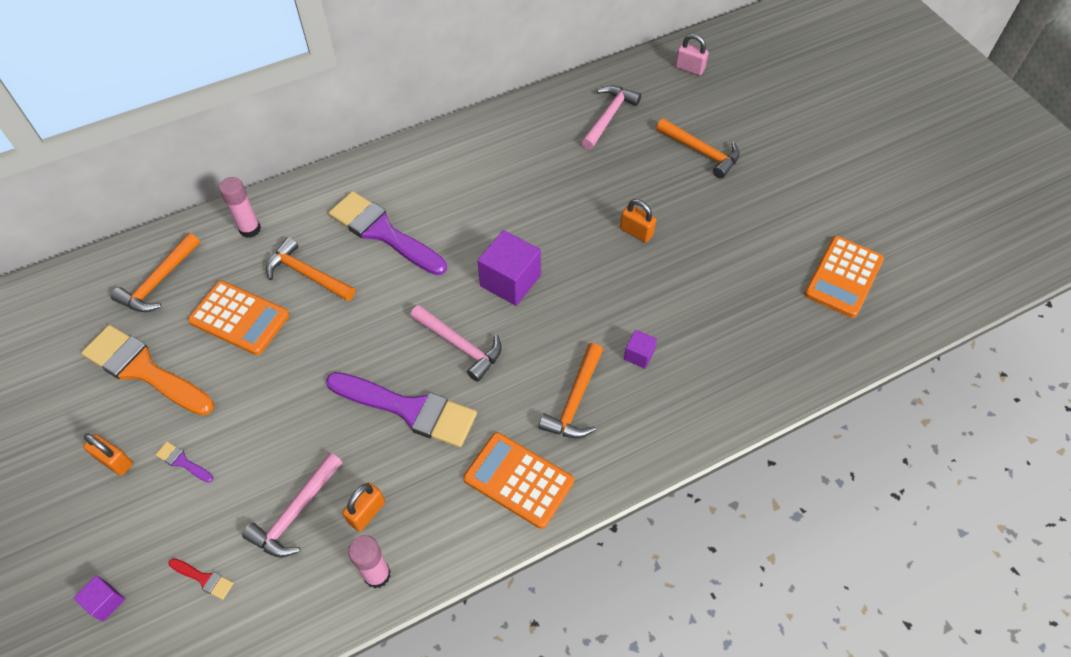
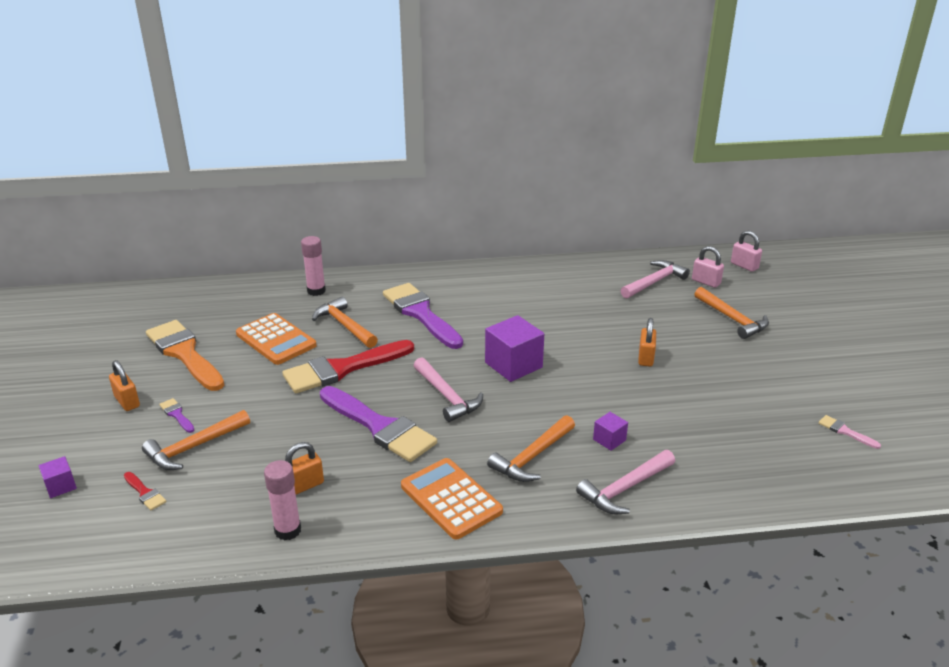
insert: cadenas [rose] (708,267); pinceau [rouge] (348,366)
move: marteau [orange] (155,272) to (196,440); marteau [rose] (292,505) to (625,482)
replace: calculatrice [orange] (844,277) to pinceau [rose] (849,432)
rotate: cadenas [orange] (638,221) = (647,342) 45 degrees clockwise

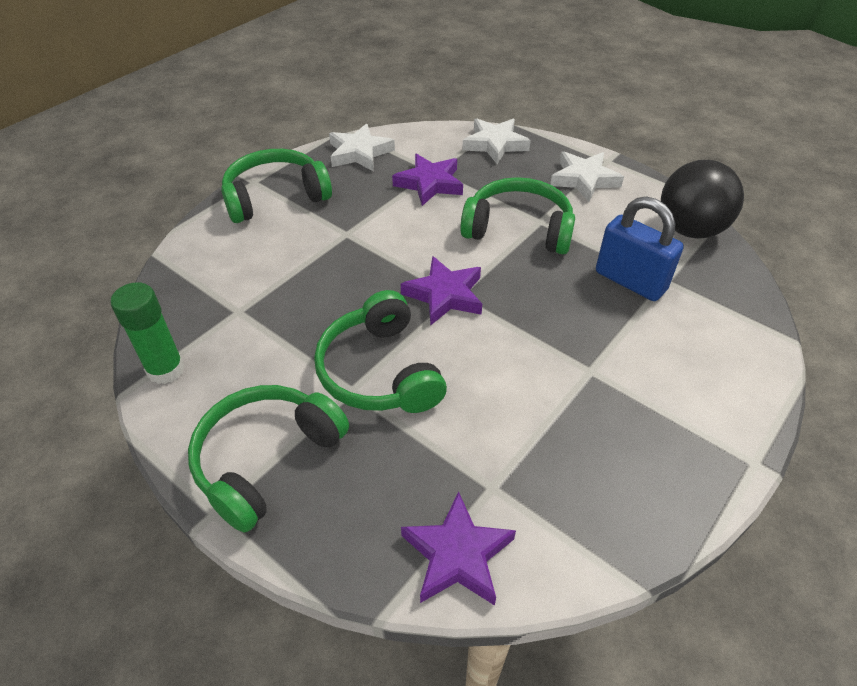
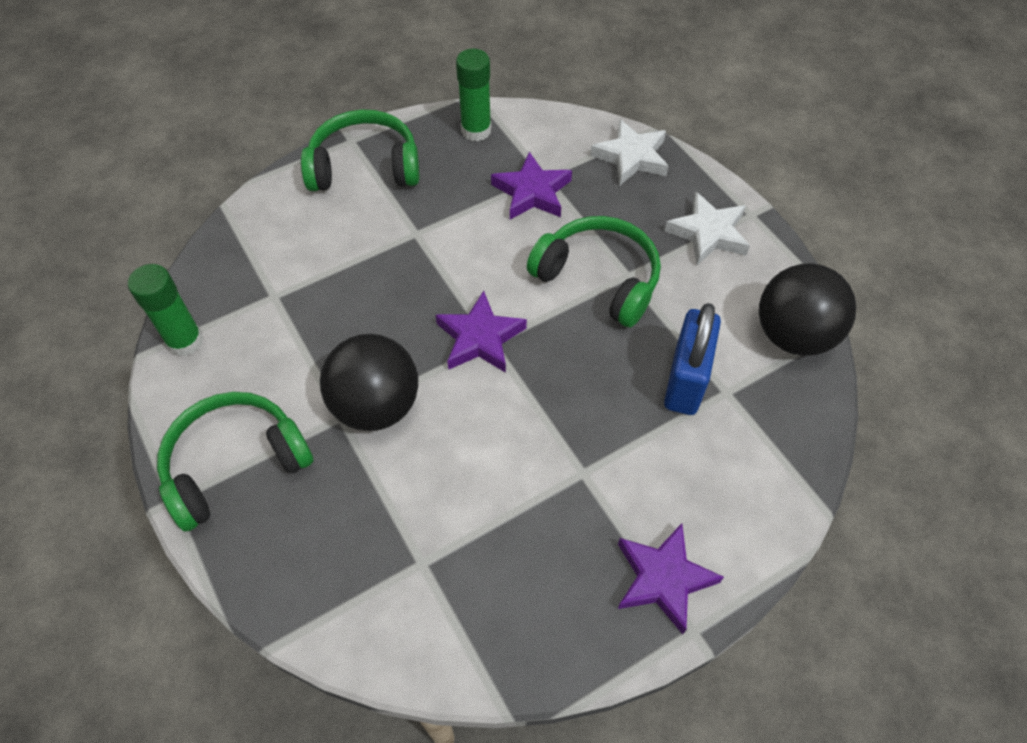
move: étoile [violet] (458,548) to (671,578)
replace: étoile [blanc] (362,147) to bâton de colle [vert] (473,95); casque audio [vert] (380,351) to balle [noir] (369,382)
rotate: cadenas [bleu] (640,248) = (692,359) 45 degrees clockwise

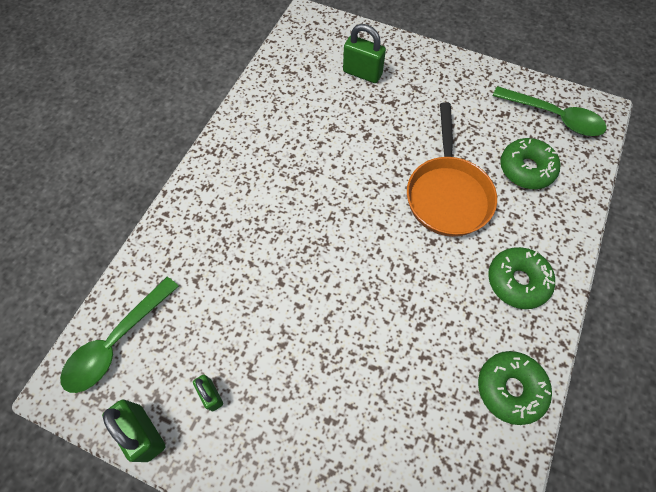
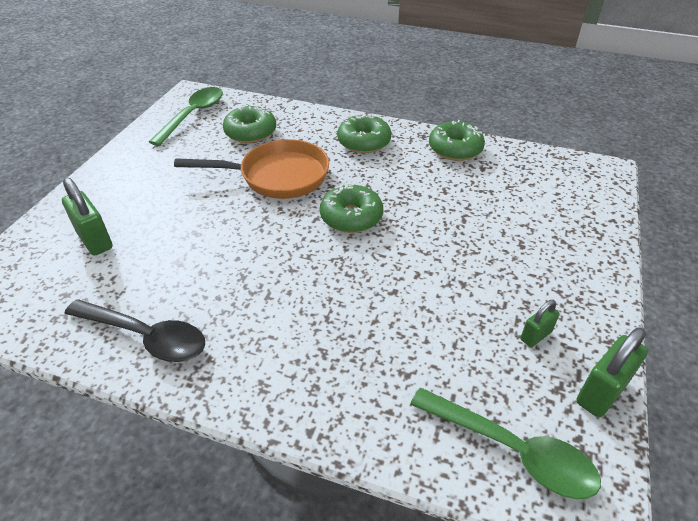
insert: beignet [vert] (351,208); cuillère [noir] (134,330)
rotate: cadenas [vert] (364,53) = (87,217) 60 degrees counterclockwise

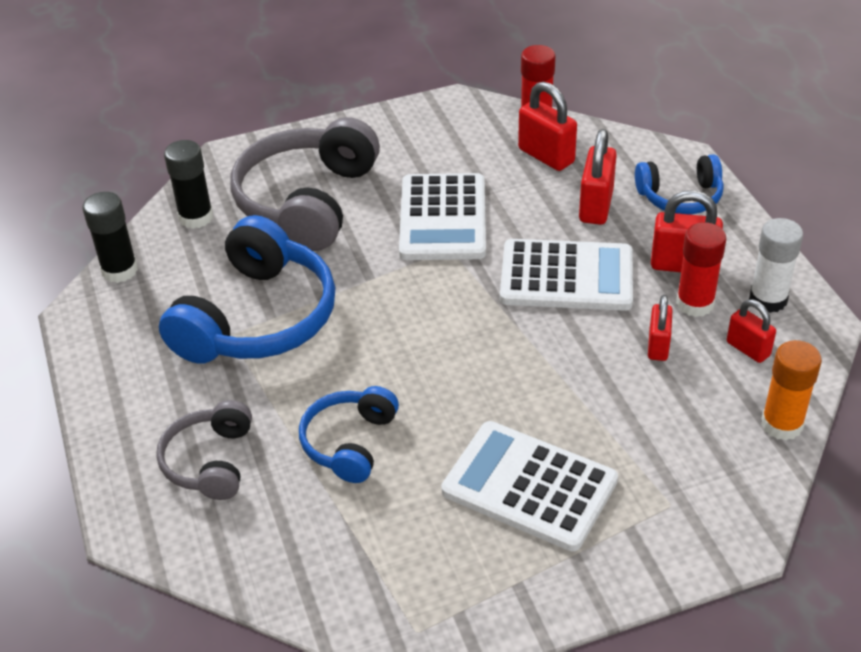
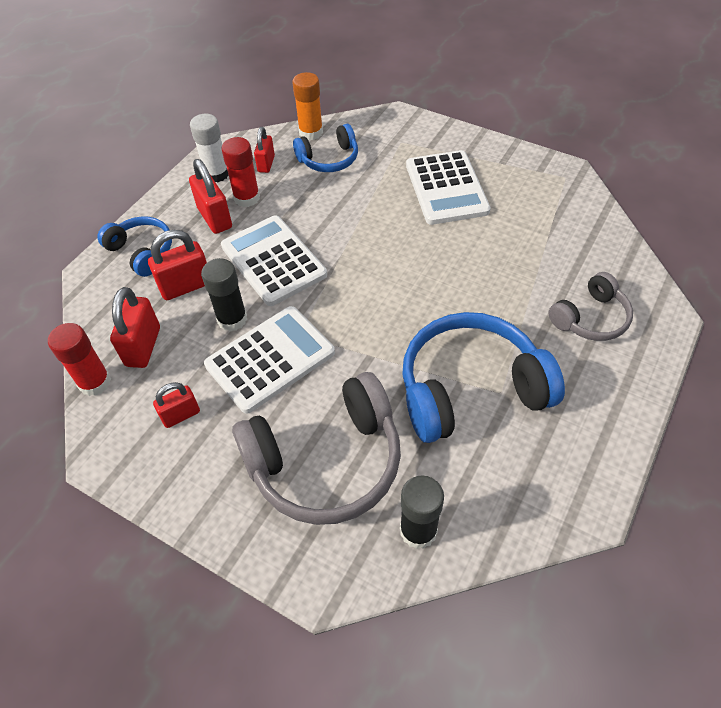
move: bâton de colle [noir] (110,237) to (224,295); cadenas [rouge] (660,328) to (176,405); casque audio [bleu] (349,434) to (325,148)

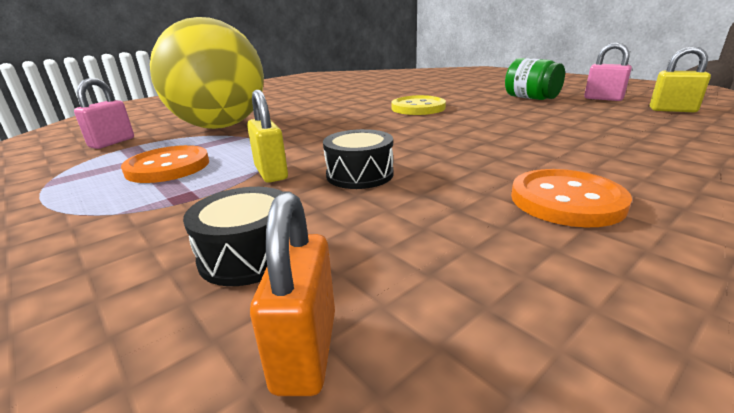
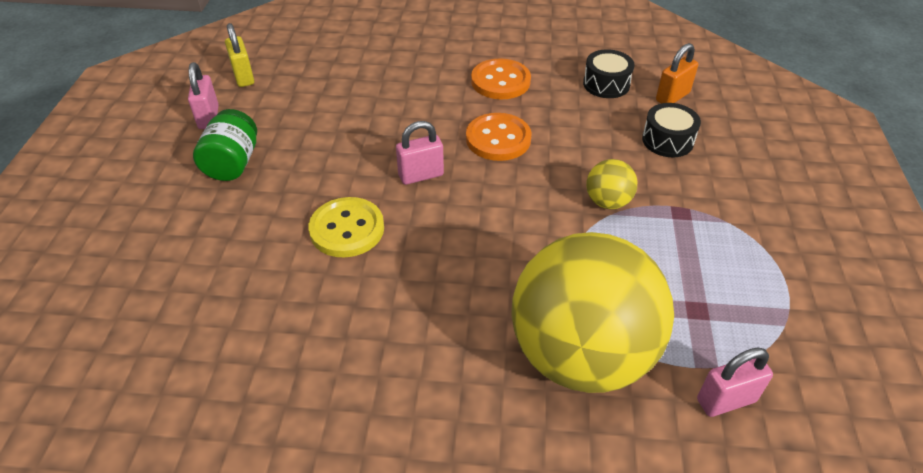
insert: cadenas [rose] (420,153)
move: tambour [noir] (358,159) to (609,73); bouton [orange] (165,164) to (499,137)
replace: cadenas [jaune] (267,136) to balle [jaune] (611,184)

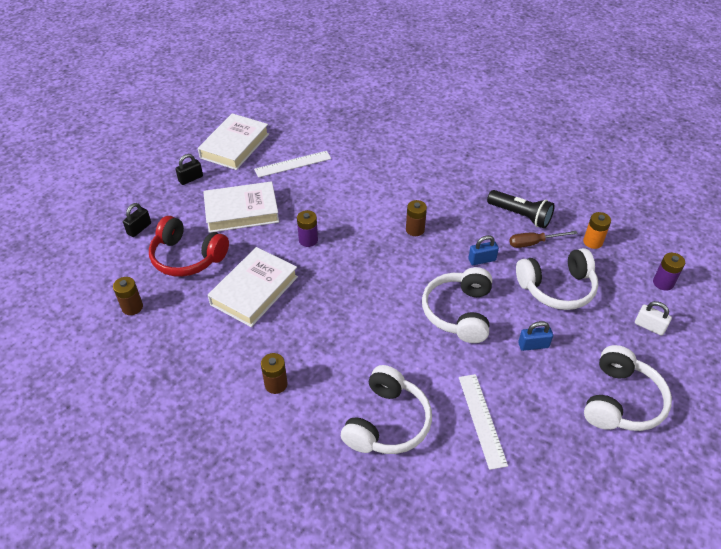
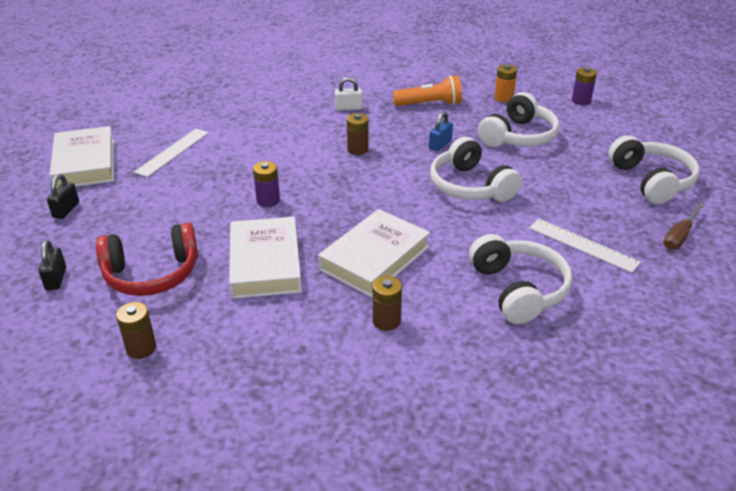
delete: cadenas [bleu] (535,336)
move: livre [blanc] (241,207) to (374,253); tournevis [marron] (543,239) to (684,226); cadenas [blanc] (653,318) to (348,94)
recolor: lampe de poche [noir] (521,209) to lampe de poche [orange] (427,90)

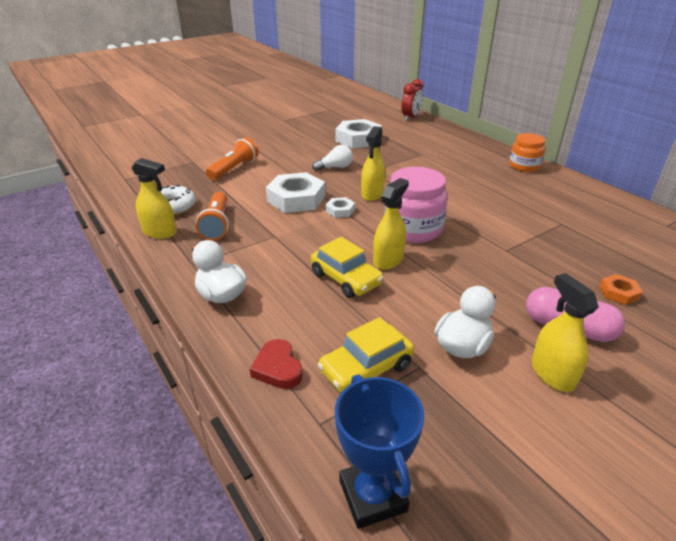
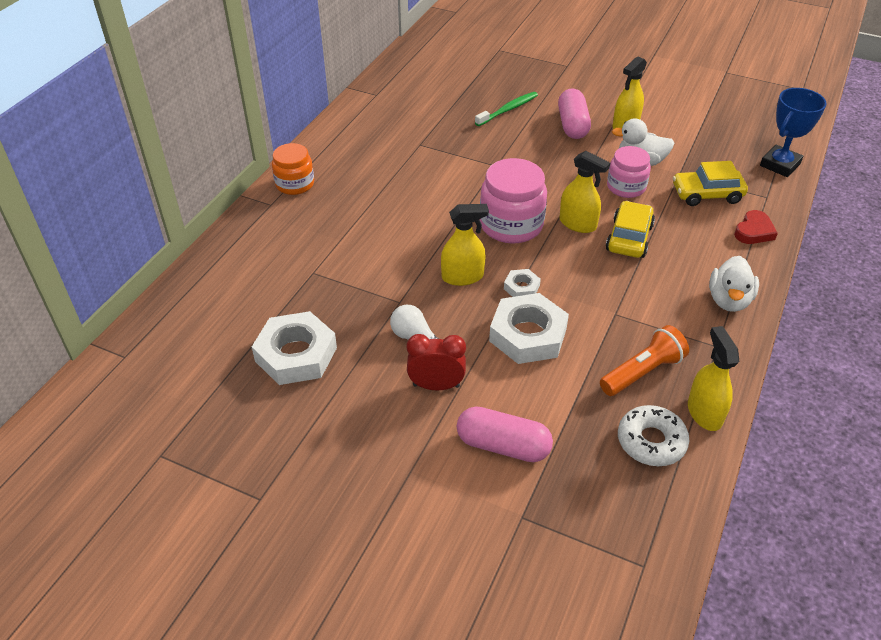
insert: bocal [rose] (629,172)
move: réveil [rouge] (412,100) to (436,362)
replace: lampe de poche [orange] (232,158) to gélule [rose] (505,434); écrou [orange] (621,289) to brosse à dents [vert] (506,109)
rotate: vaporisateur [jaune] (391,224) = (585,192) 150 degrees counterclockwise; voiture [jaune] (366,354) = (710,183) 150 degrees clockwise

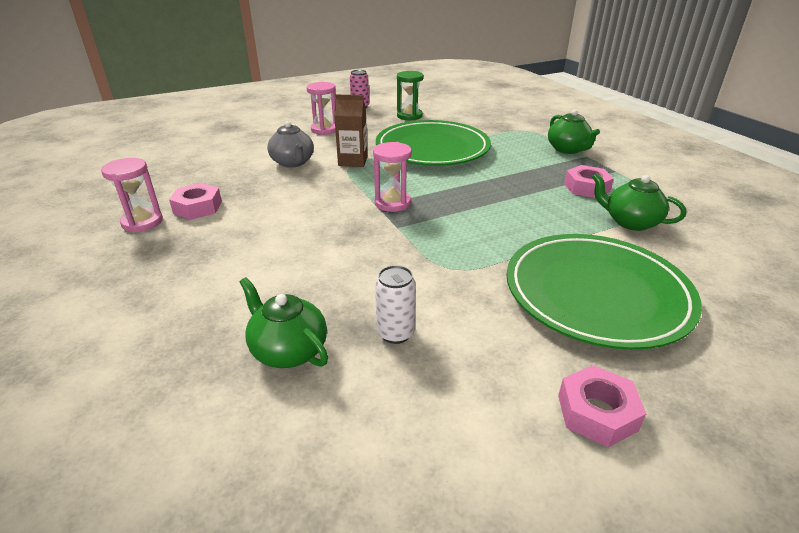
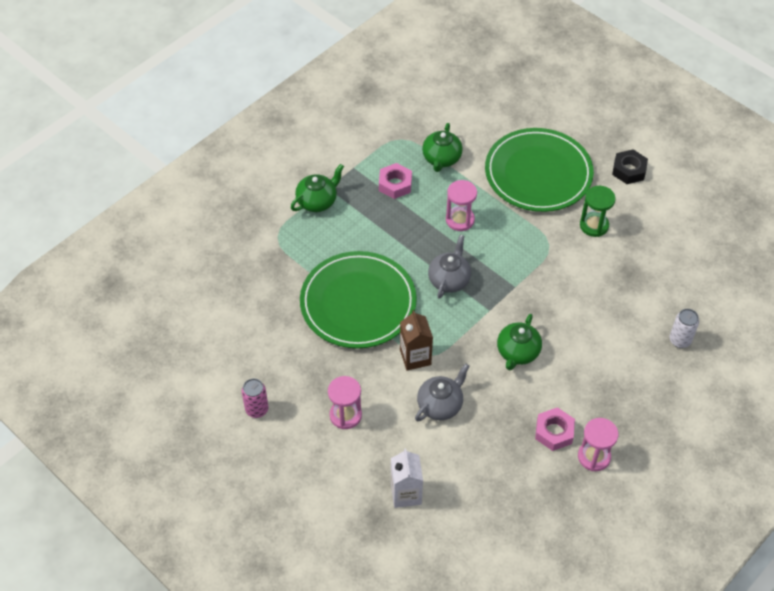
insert: théière [gris] (449,267); brique de lait [blanc] (407,478)
move: sablier [vert] (410,95) to (598,211); sablier [rose] (392,177) to (461,205); canette [blanc] (395,304) to (684,328); théière [vert] (284,322) to (519,342)
recolor: écrou [rose] (602,406) to écrou [noir] (630,166)

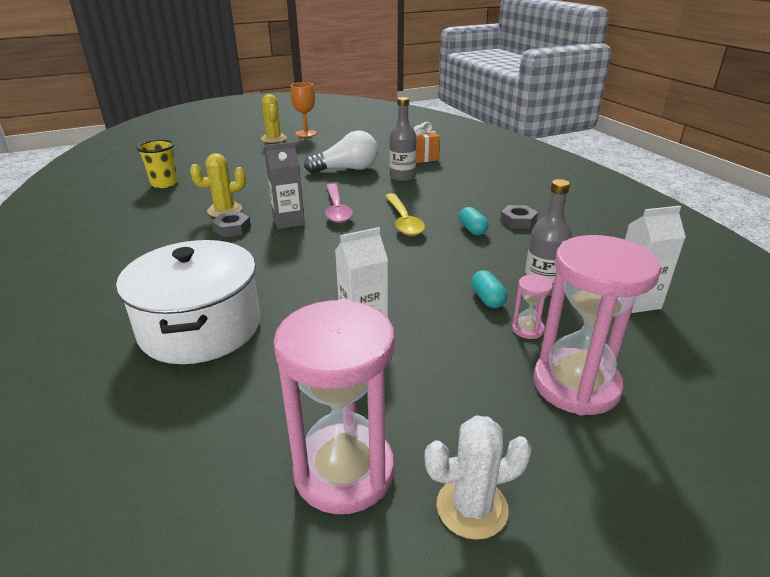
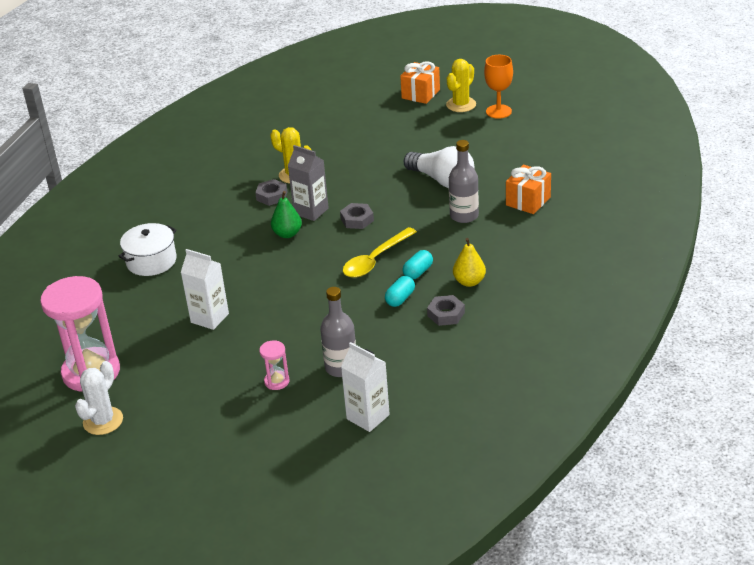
delete: gobelet [jaune] (157,164); sablier [rose] (597,325)
insert: cadeau [orange] (420,82); poire [vert] (286,214); poire [jaune] (469,262)
move: gélule [turquoise] (489,289) to (417,264)
replace: cuillère [rose] (339,203) to écrou [gris] (357,216)
rotate: cactus [blanc] (478,477) = (99,398) 75 degrees clockwise
resize: marmite [blanc] (188,302) = (147,249) x0.60

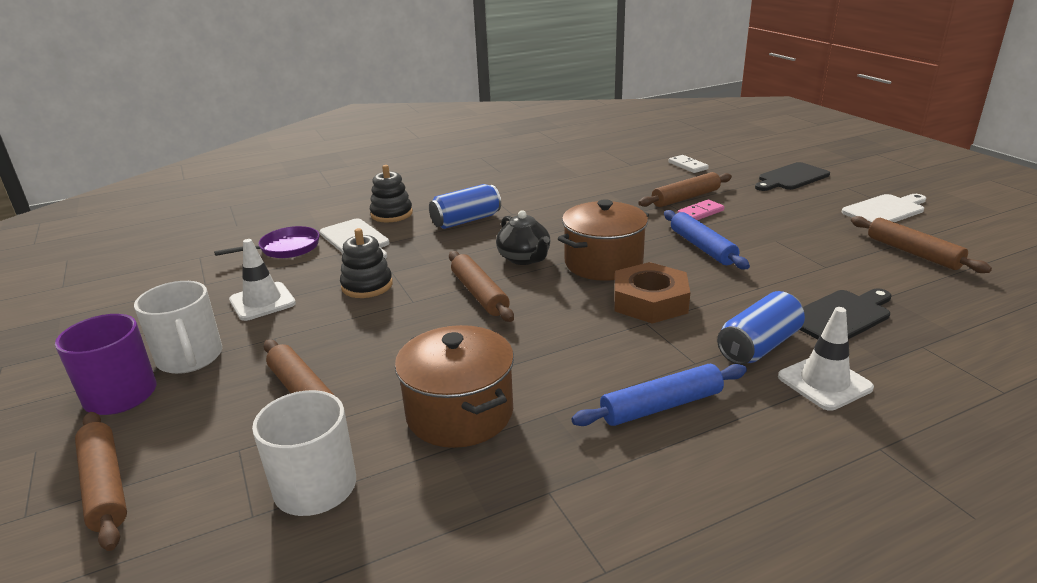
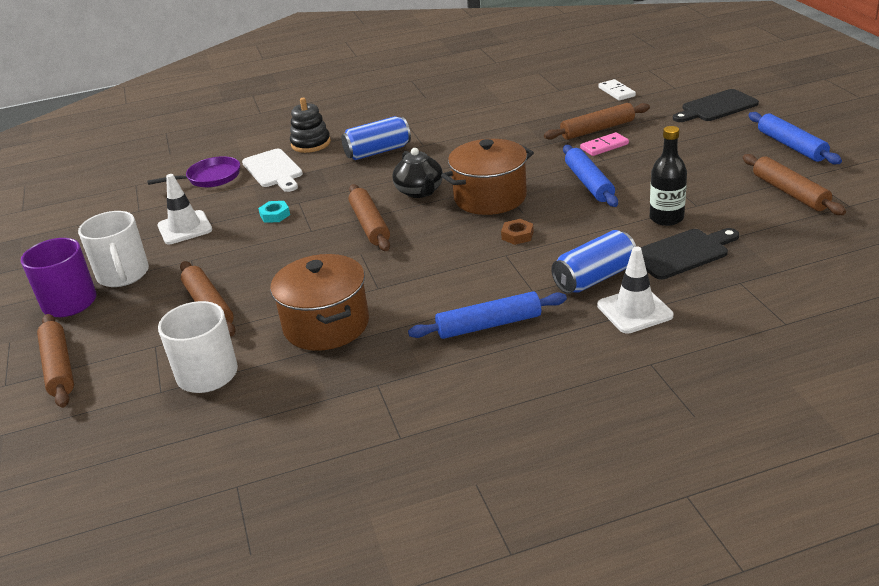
insert: bouteille [noir] (668,176)
replace: planche à découper [blanc] (883,208) to rouleau à pâtisserie [bleu] (795,138); jouet à empiler [noir] (366,263) to écrou [turquoise] (274,212)
resize: écrou [marron] (652,293) = (517,232) x0.46

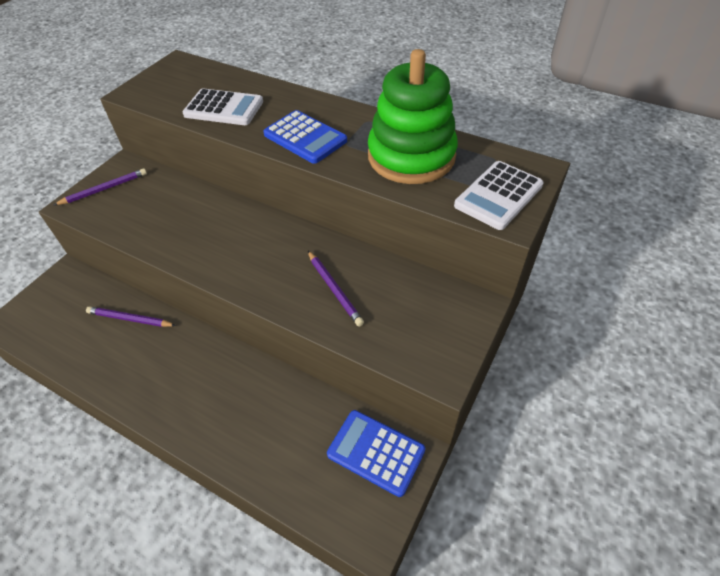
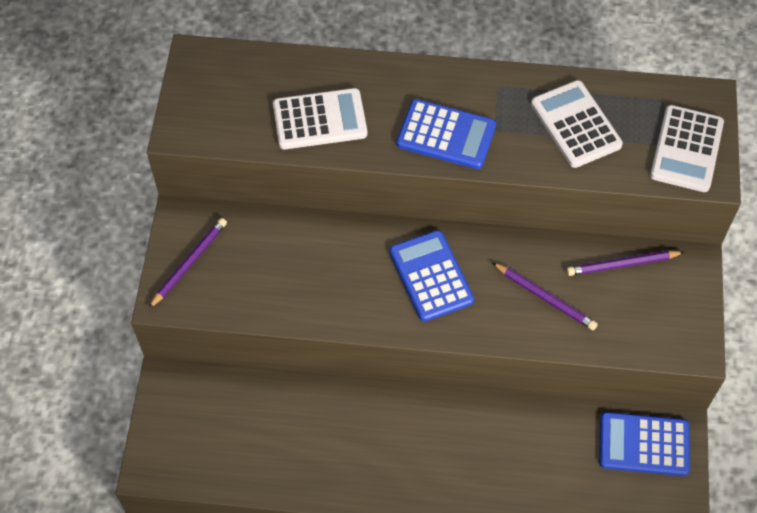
insert: calculatrice [bleu] (431,276)
move: crayon [violet] (131,316) to (625,263)
replace: jouet à empiler [vert] (413,116) to calculatrice [blanc] (577,124)

